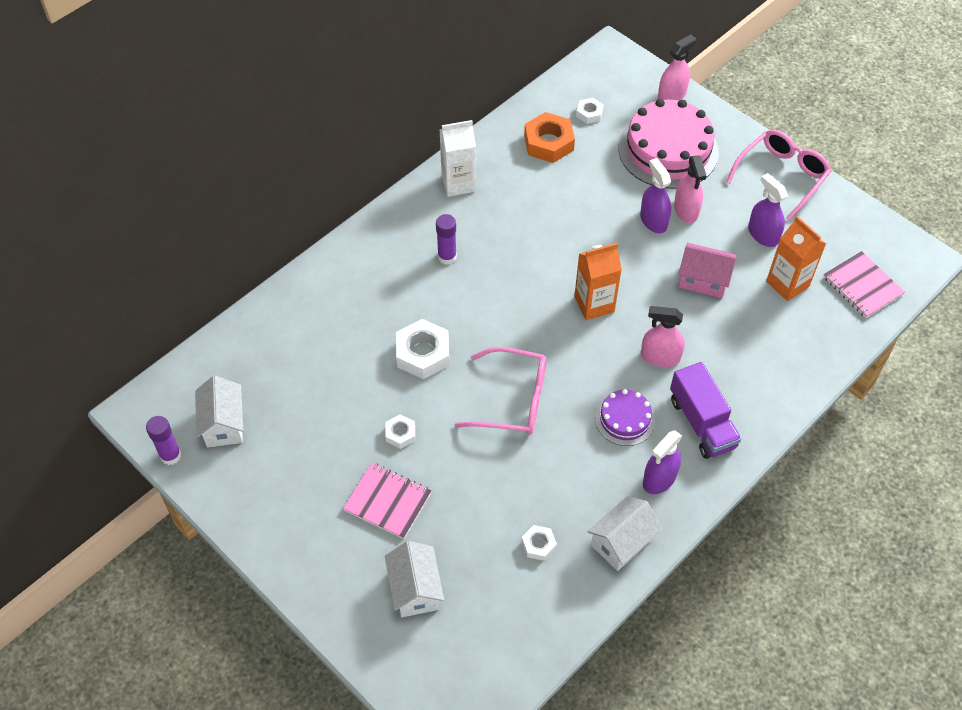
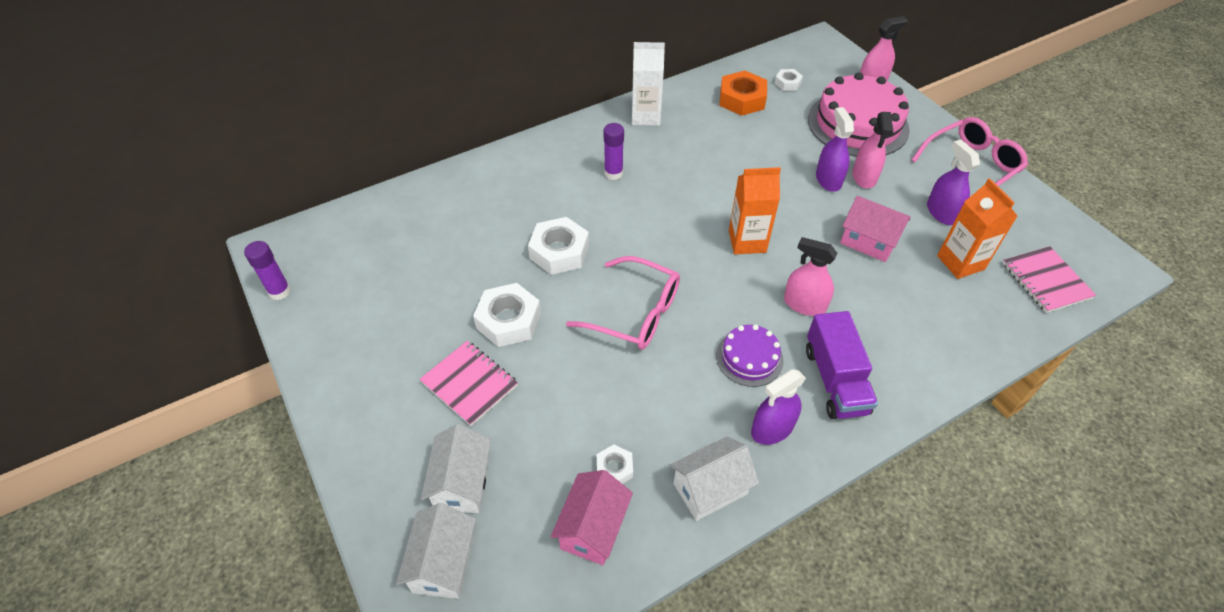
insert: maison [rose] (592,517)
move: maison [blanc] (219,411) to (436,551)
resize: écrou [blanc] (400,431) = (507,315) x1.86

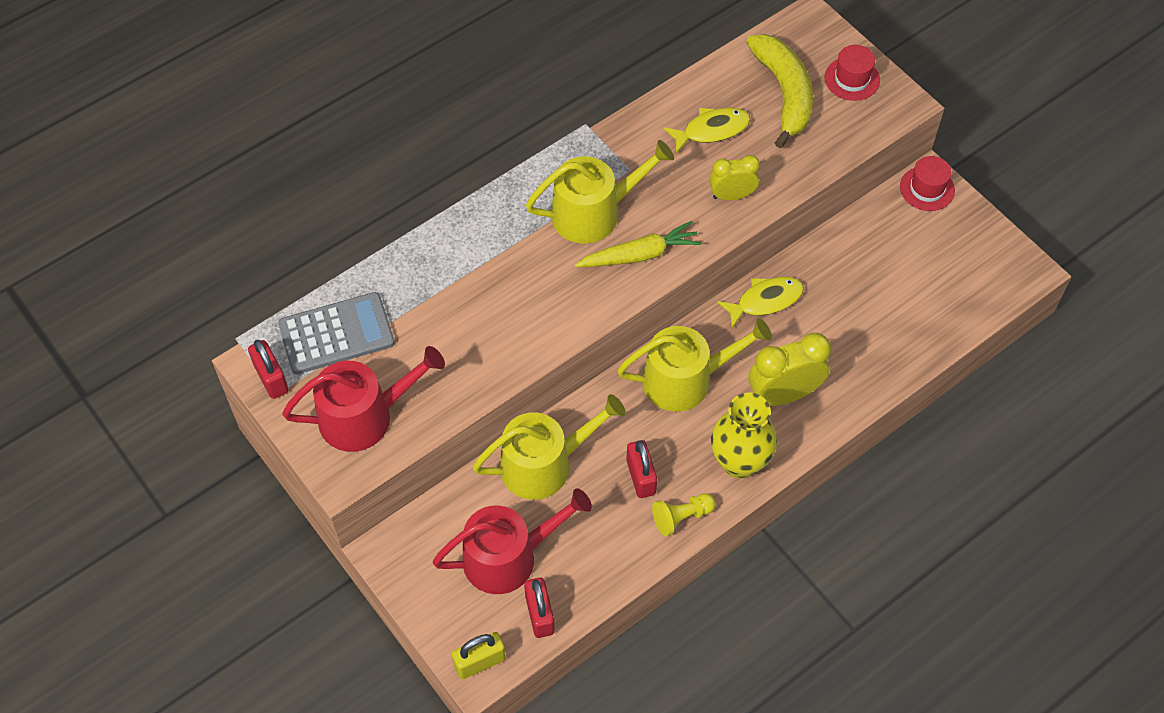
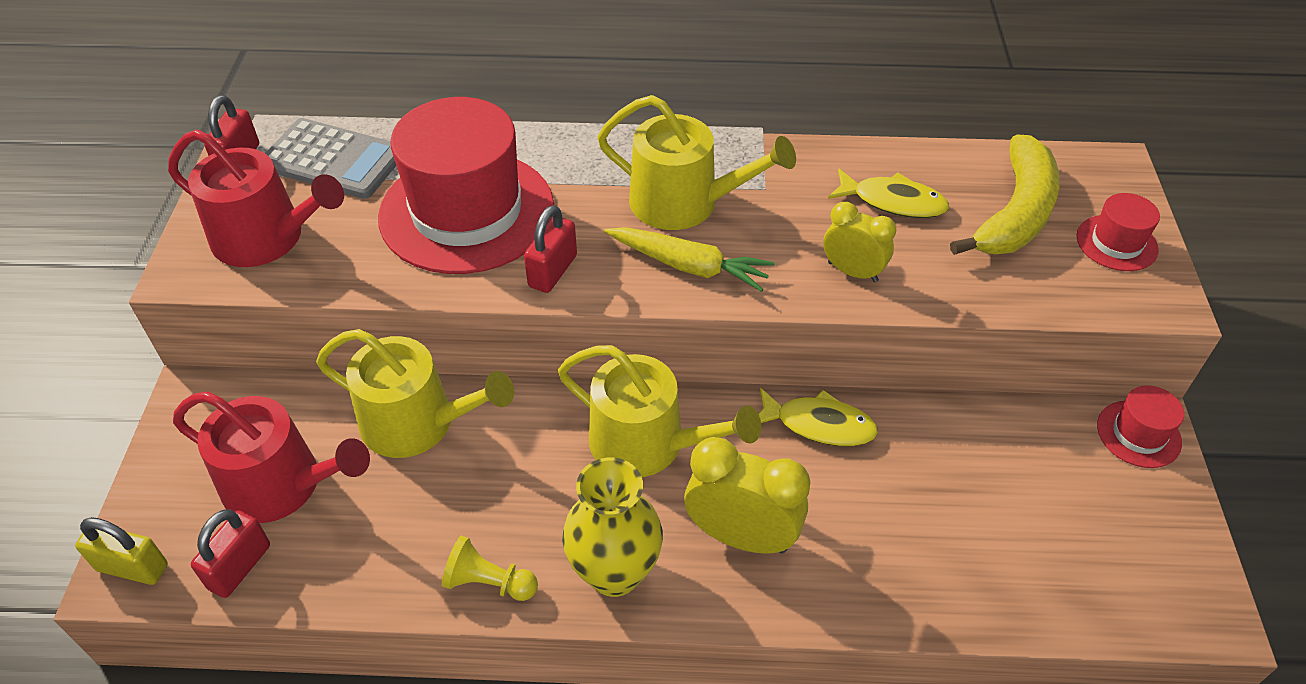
insert: chapeau [rouge] (466,185)
move: cadenas [rouge] (641,469) to (550,249)

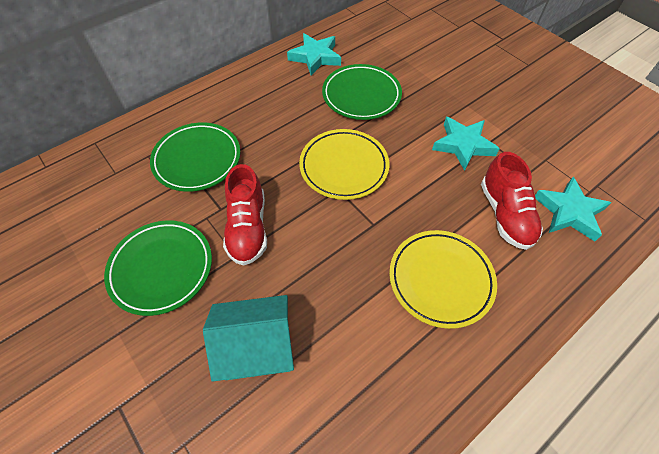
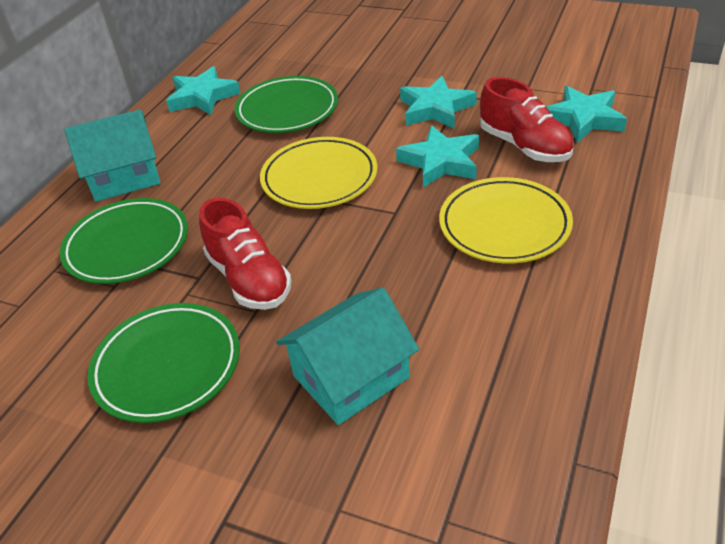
insert: maison [turquoise] (112,155); étoile [turquoise] (437,156)

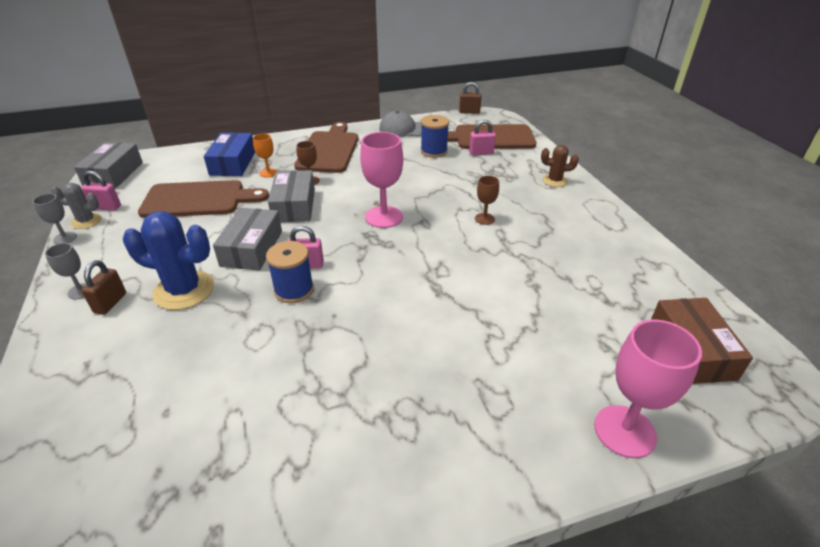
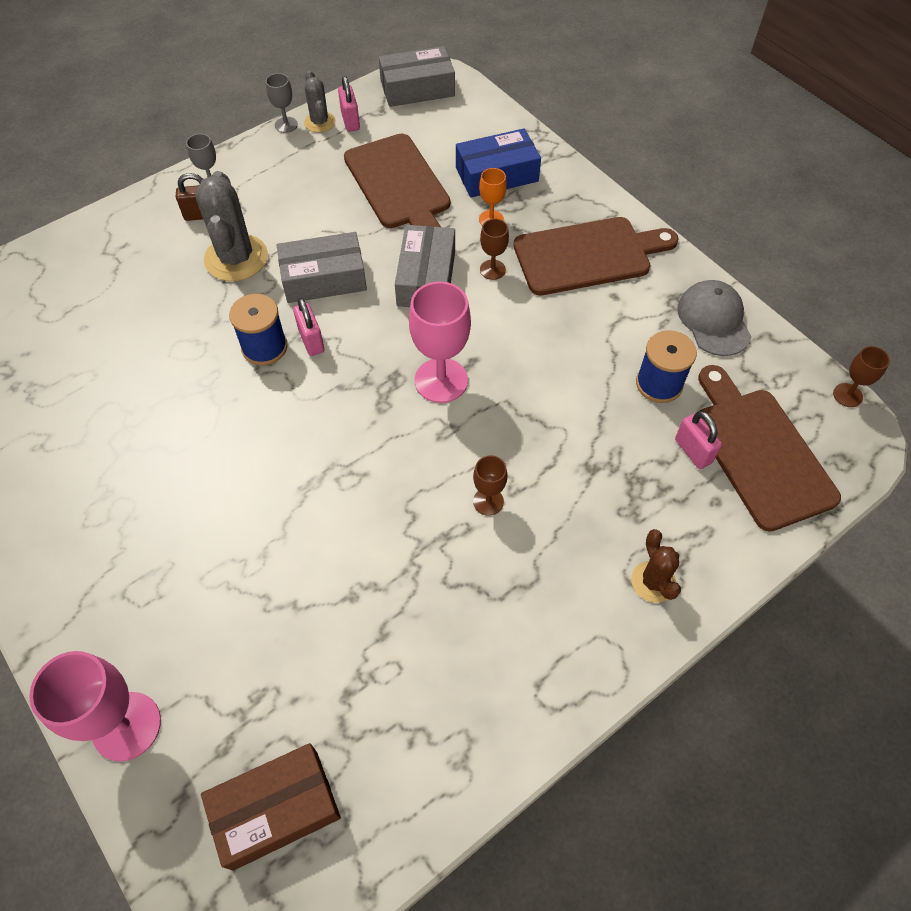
replace: cadenas [marron] (470,98) to verre à pied [marron] (861,376)
recolor: cactus [bleu] (168,260) to cactus [gris] (231,226)
rotate: boîte [gris] (291,196) = (425,266) 60 degrees counterclockwise

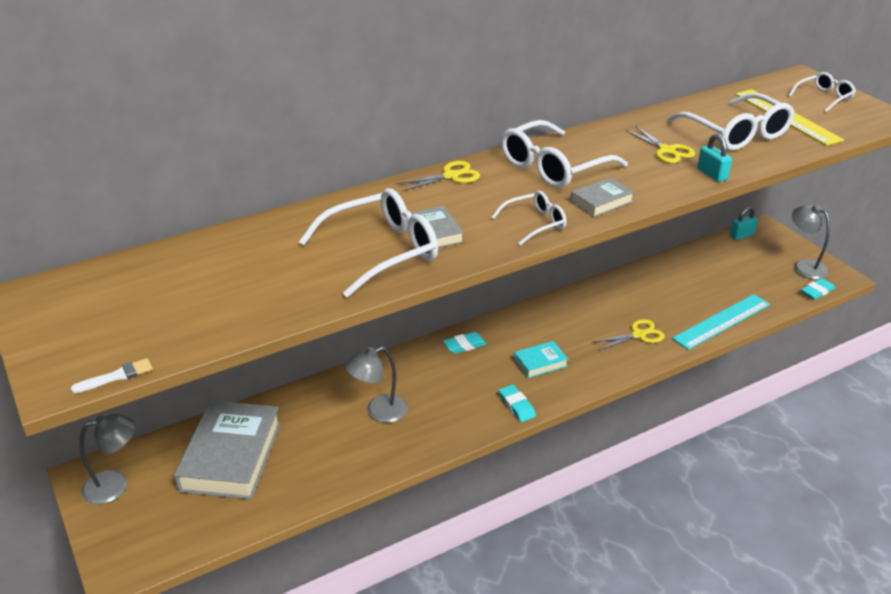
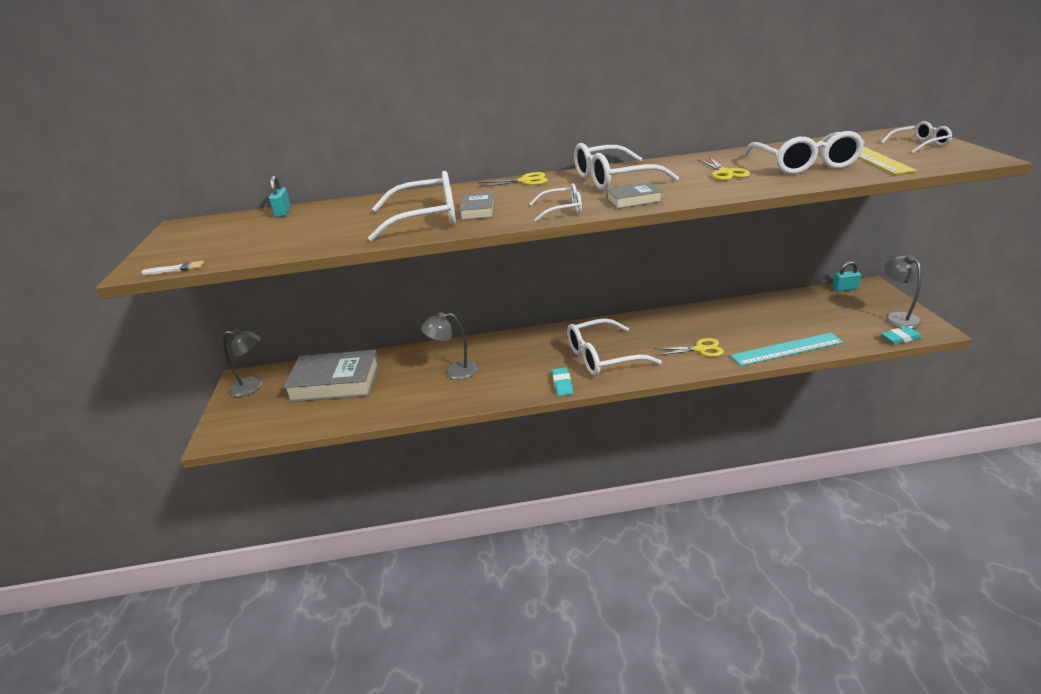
delete: gomme [turquoise] (465,343)
move: cadenas [turquoise] (714,158) to (280,196)
replace: livre [turquoise] (541,359) to lunettes [blanc] (614,347)
rotate: livre [gris] (227,450) = (331,376) 60 degrees clockwise

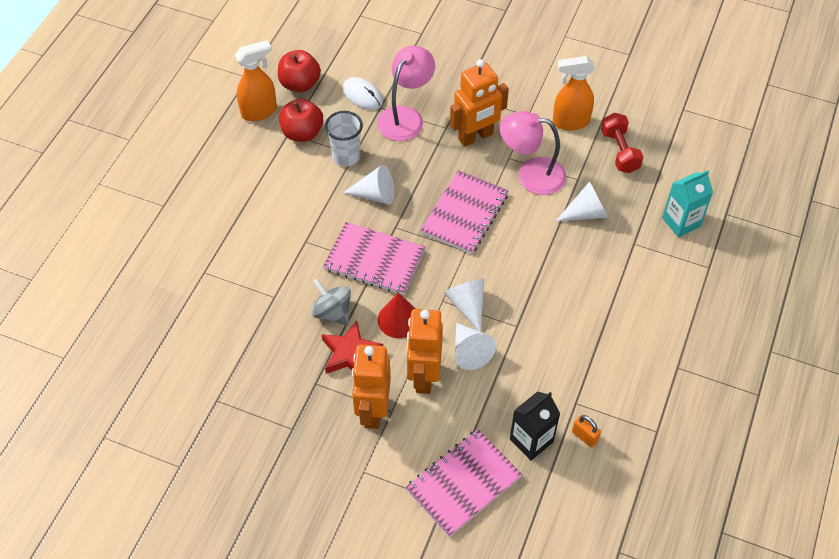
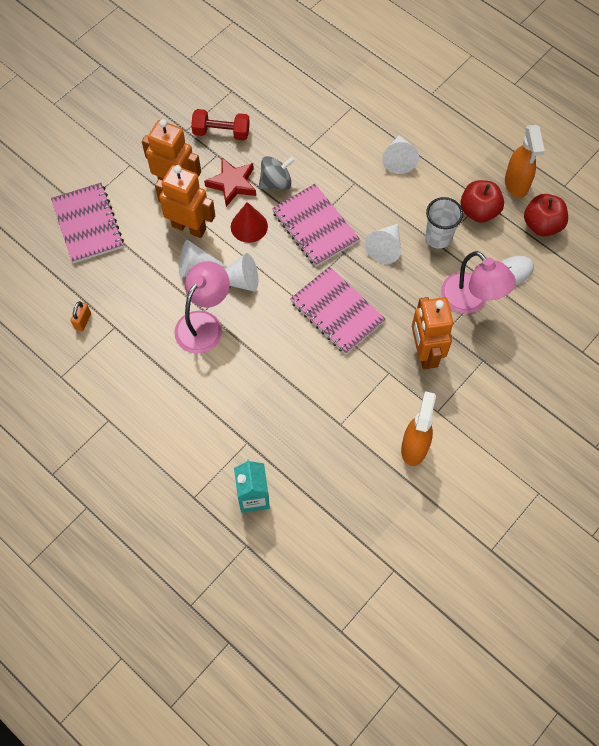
delete: brique de lait [noir] (535,426)
move: lampe [rose] (533,153) to (202,307); haltère [rouge] (622,143) to (220,125); cône [blanc] (581,201) to (400,154)
rotate: carnet [rose] (374,258) = (316,225) 75 degrees counterclockwise; cadenas [orange] (586,431) = (81,316) 45 degrees counterclockwise

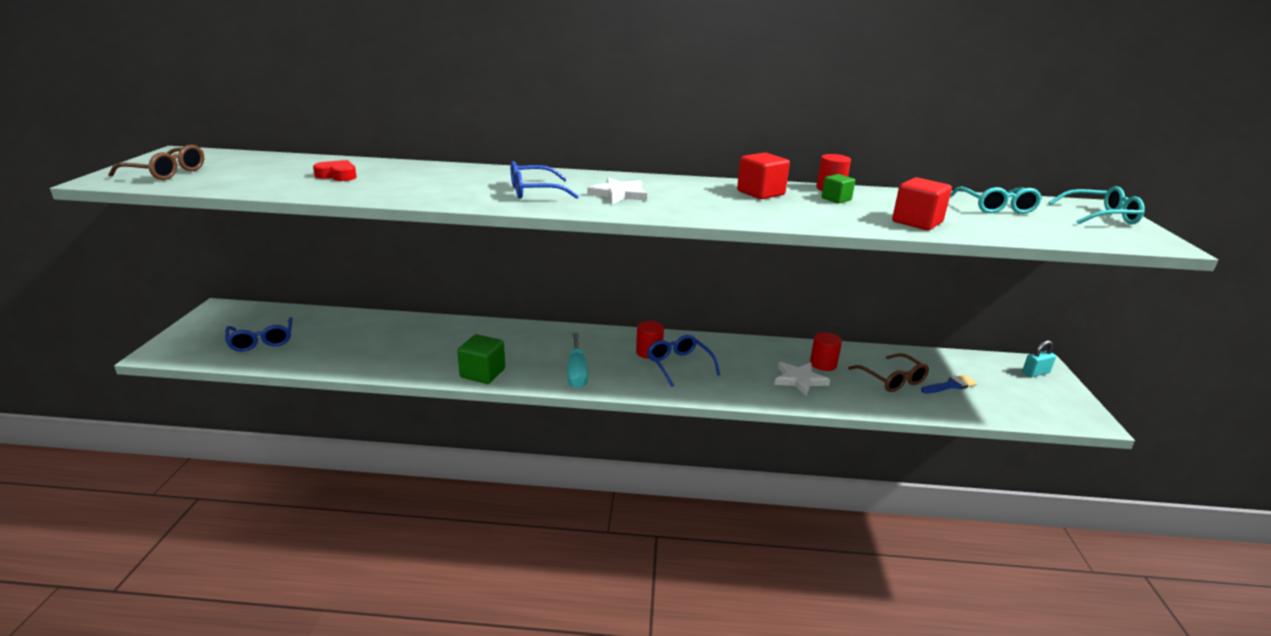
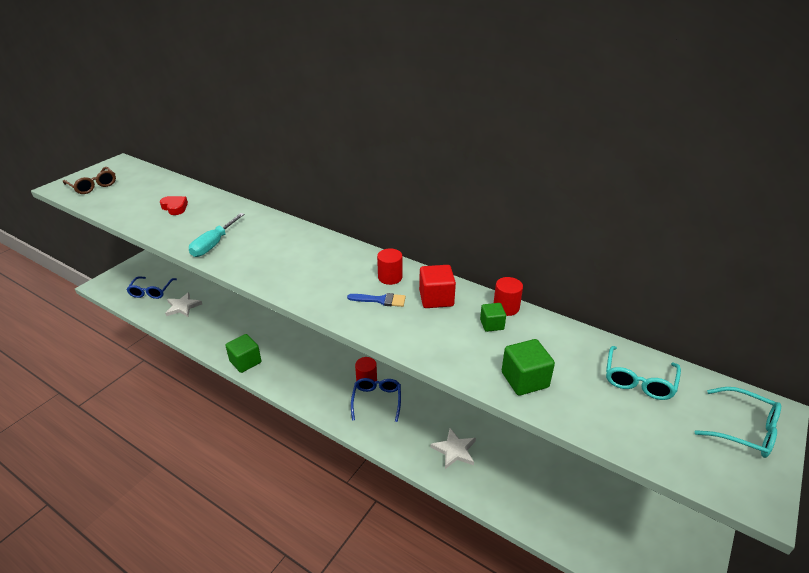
delete: lunettes [bleu] (545,180); cadenas [turquoise] (1039,358); lunettes [marron] (888,372)
move: étoile [blanc] (617,191) to (183,304); cylindre [rouge] (826,351) to (389,267); tournevis [turquoise] (578,361) to (217,235); pinceau [bleu] (949,384) to (376,300)
recolor: cube [rouge] (922,203) to cube [vert] (528,367)

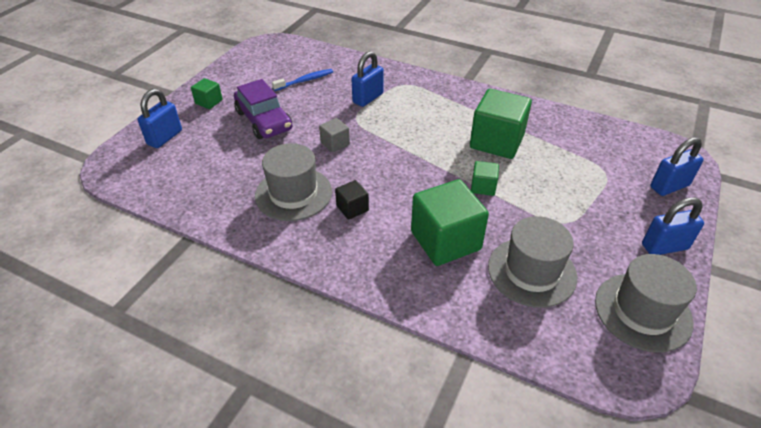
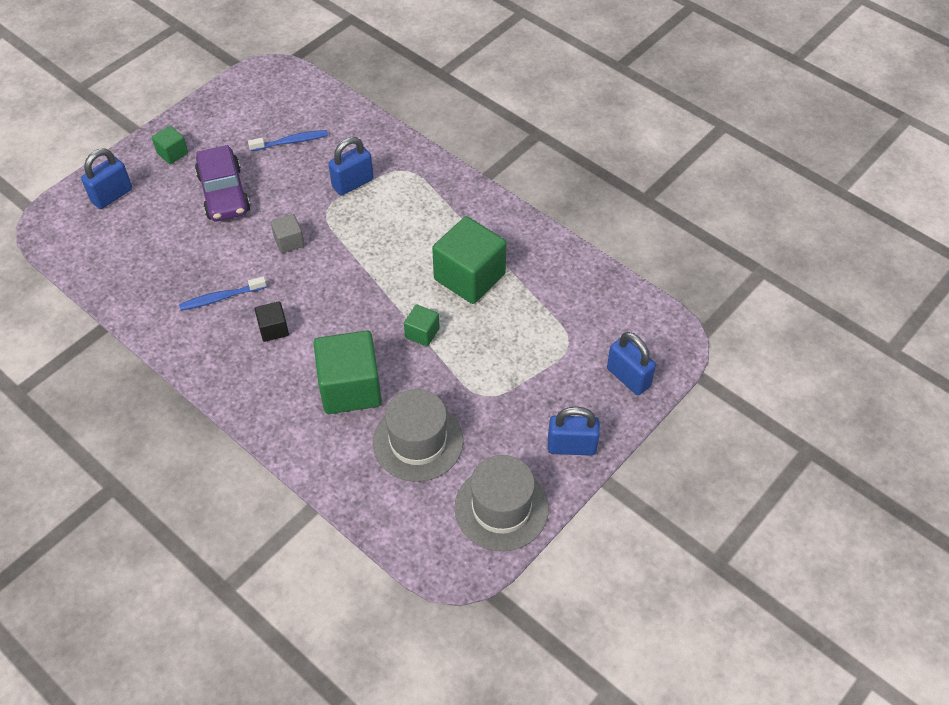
replace: chapeau [gris] (293,182) to brosse à dents [bleu] (223,293)
rotate: cadenas [bleu] (677,166) = (631,363) 60 degrees clockwise

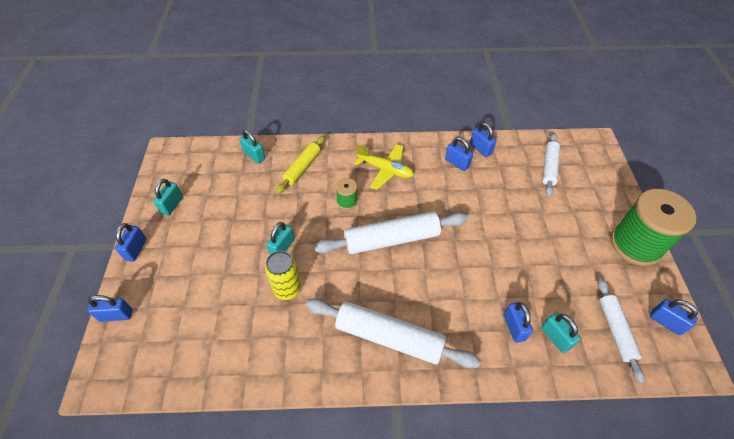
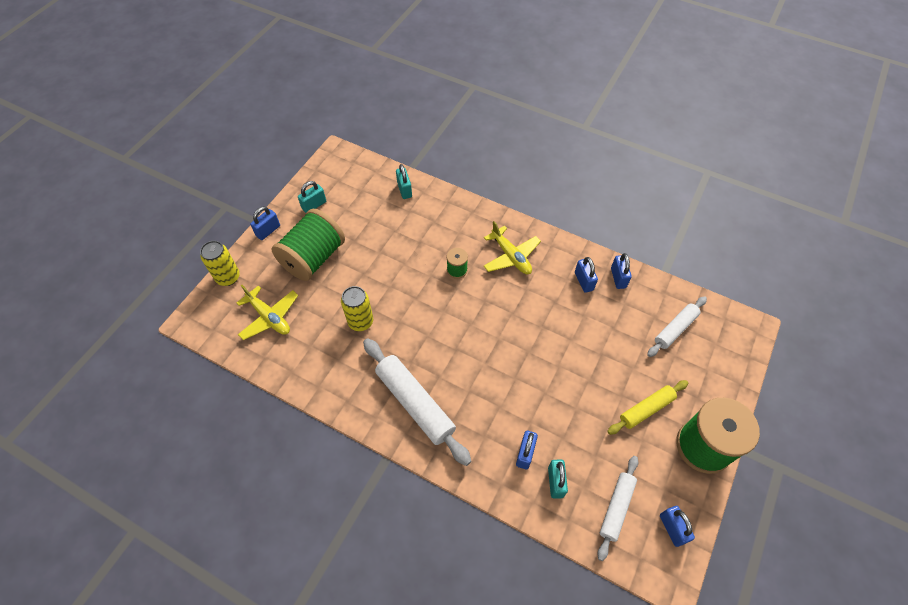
delete: rouleau à pâtisserie [blanc] (391,232); cadenas [turquoise] (280,238)
insert: bobine [vert] (308,245); avion [jaune] (267,312)
move: rouleau à pâtisserie [jaune] (300,164) to (647,407)
replace: cadenas [bleu] (110,308) to canette [jaune] (220,263)

